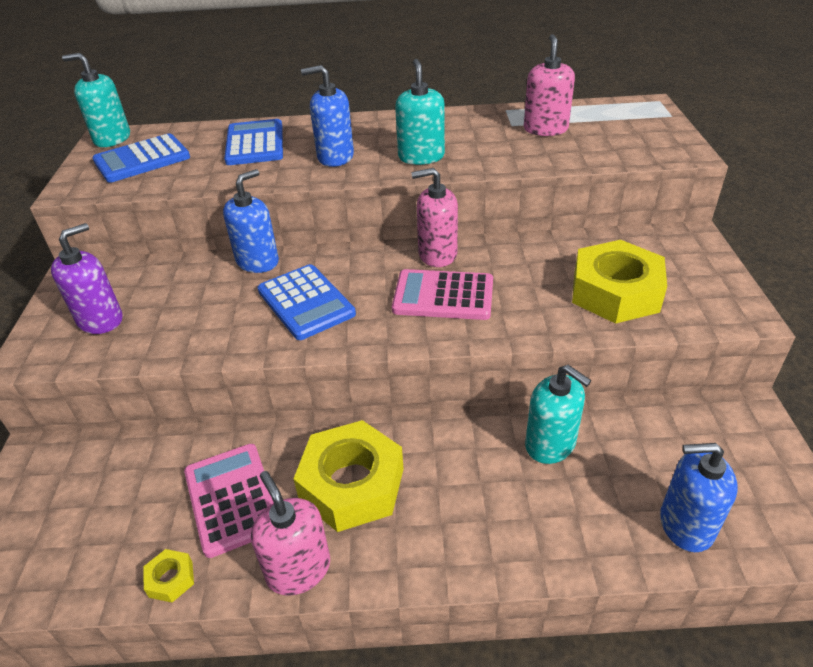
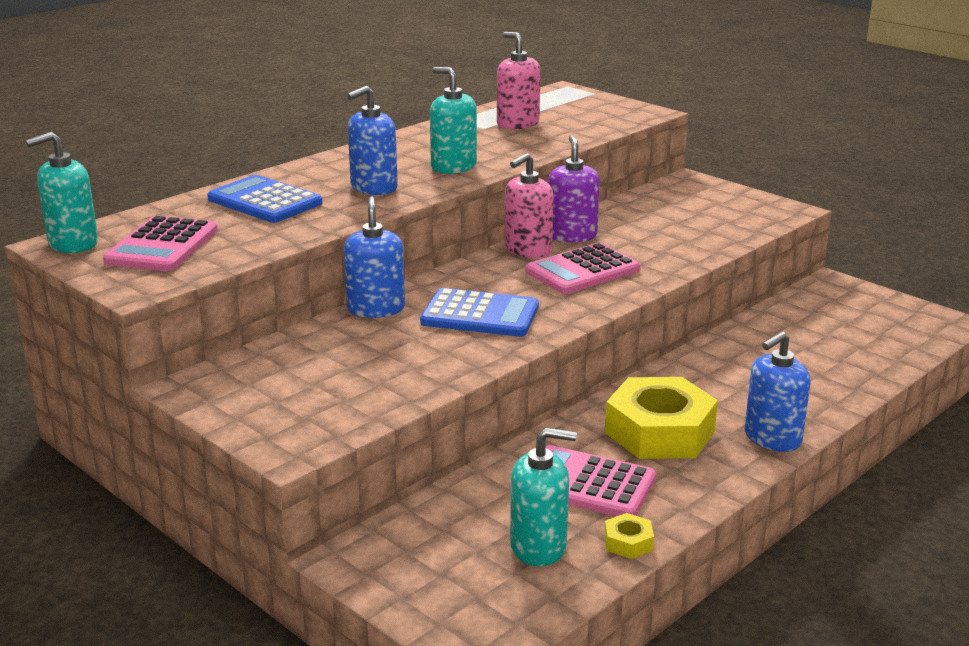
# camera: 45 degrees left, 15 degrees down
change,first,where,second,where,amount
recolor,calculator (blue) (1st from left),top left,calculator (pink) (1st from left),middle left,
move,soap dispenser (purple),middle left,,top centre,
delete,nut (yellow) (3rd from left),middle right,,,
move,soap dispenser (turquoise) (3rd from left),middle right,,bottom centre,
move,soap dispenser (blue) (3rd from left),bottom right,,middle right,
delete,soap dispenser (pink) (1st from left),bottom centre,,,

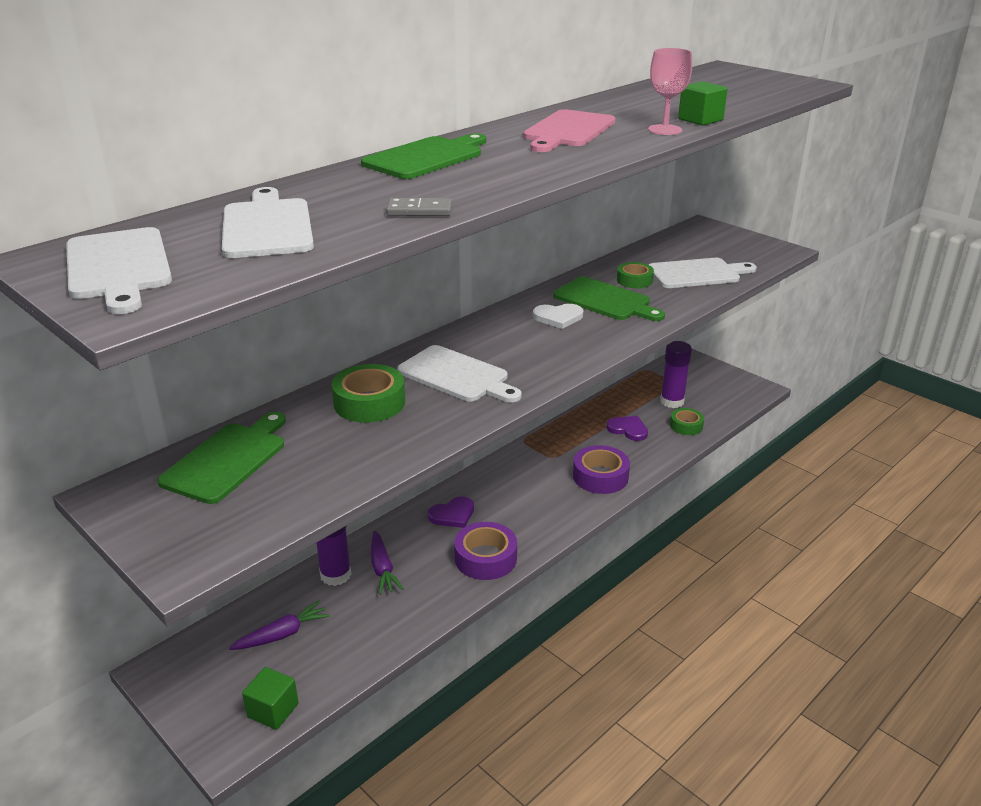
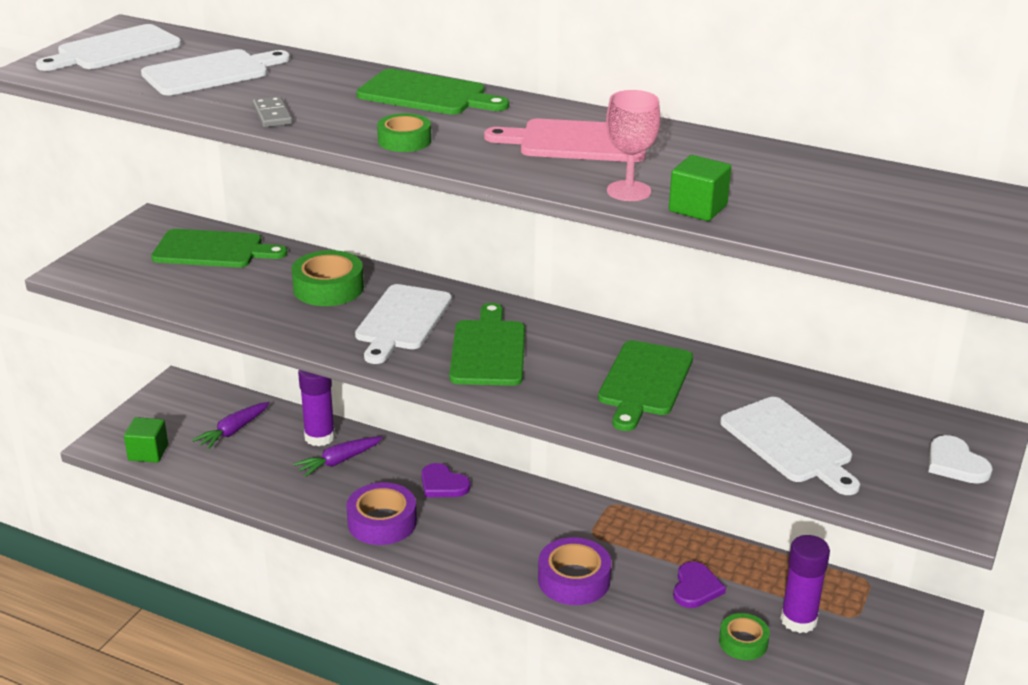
# camera: 70 degrees right, 0 degrees up
change,first,where,second,where,amount
move,tape (green) (2nd from left),centre,,top centre,
move,heart (white),centre,,bottom right,
rotate,carrot (purple) (1st from left),bottom left,,middle left,90 degrees clockwise
insert,,,cutting board (green) (3rd from left),centre,

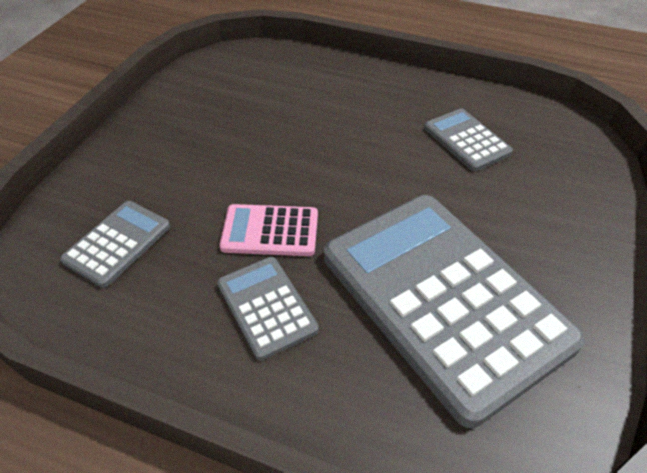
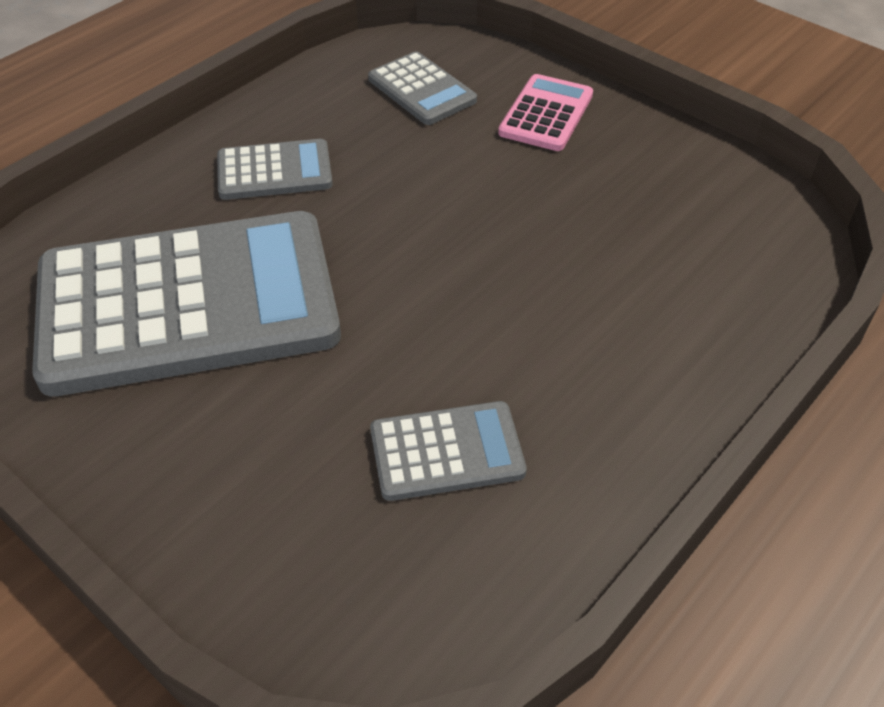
# camera: 110 degrees right, 0 degrees up
change,first,where,second,where,amount
move,calculator (pink),centre,,top centre,

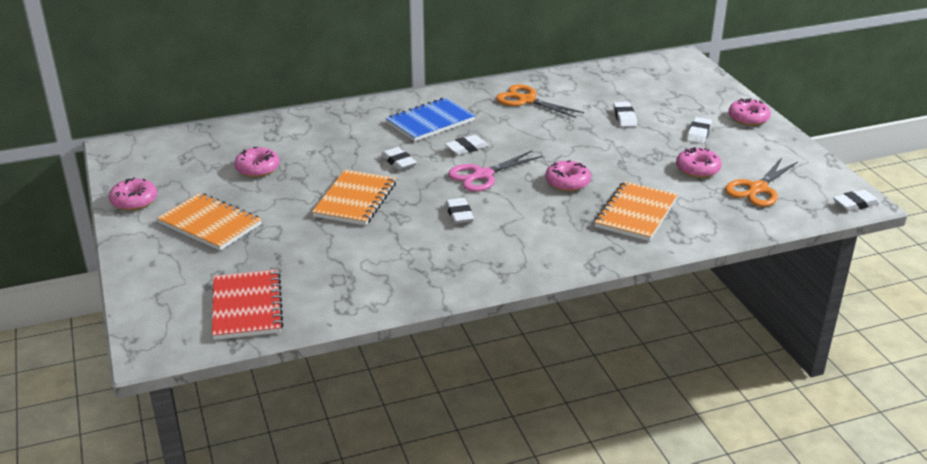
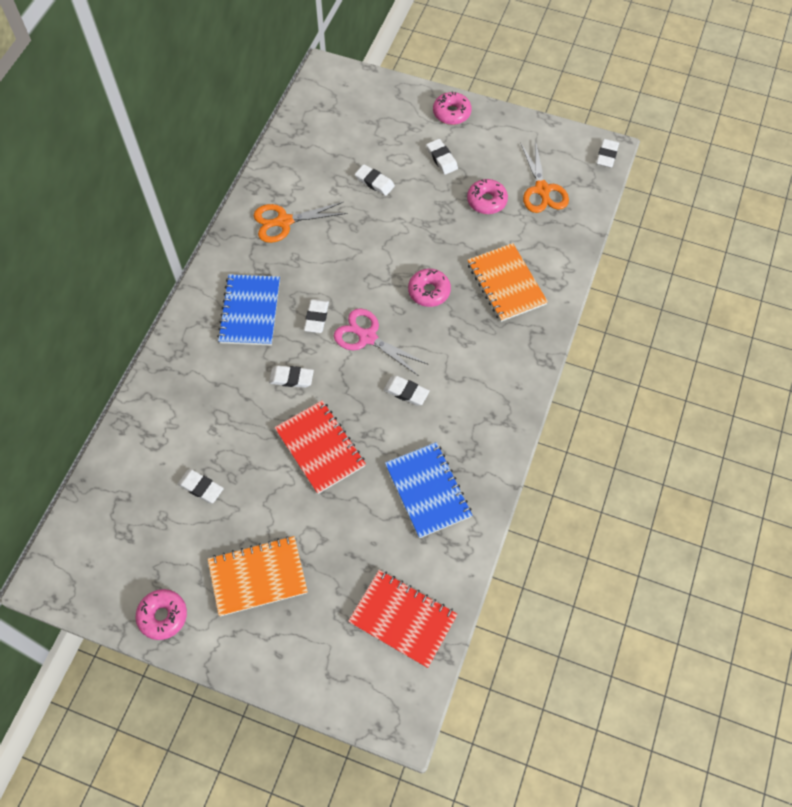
# camera: 50 degrees left, 30 degrees up
change,first,where,second,where,amount
replace,donut (pink) (2nd from left),middle left,eraser (white) (1st from left),middle left,
rotate,scissors (pink),centre,,centre,120 degrees clockwise
recolor,notebook (orange) (2nd from left),centre,notebook (red) (1st from left),centre,
insert,,,notebook (blue) (2nd from left),centre,

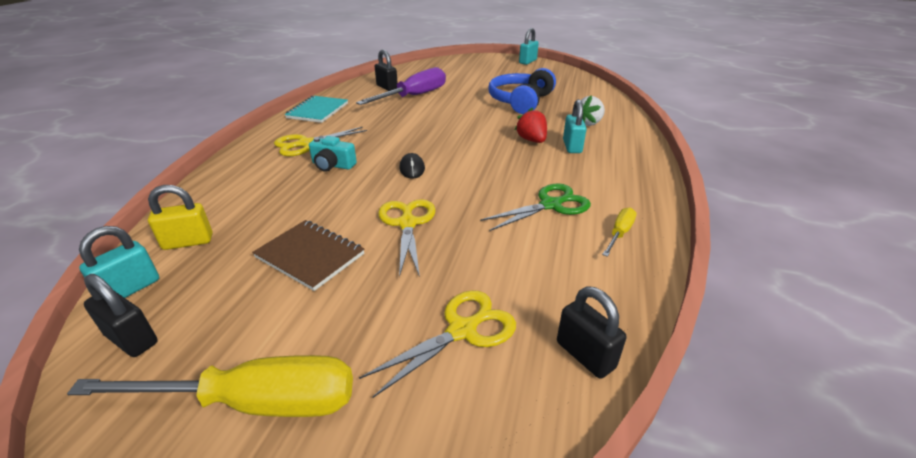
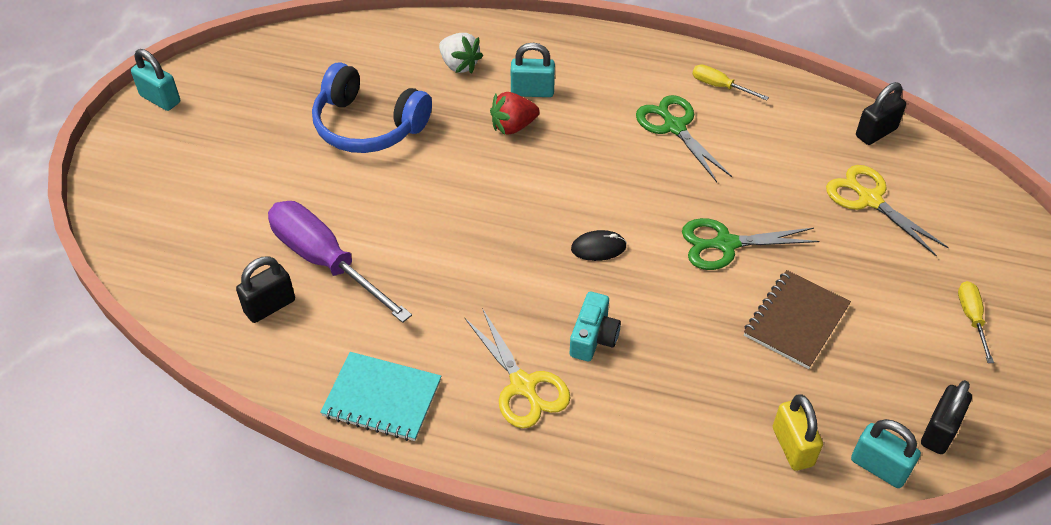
# camera: 90 degrees left, 15 degrees up
change,first,where,second,where,amount
recolor,scissors (yellow) (2nd from left),centre,scissors (green) (2nd from left),middle right,
resize,screwdriver (yellow) (1st from left in the first image),bottom left,screwdriver (yellow) (2nd from left),middle right,x0.47

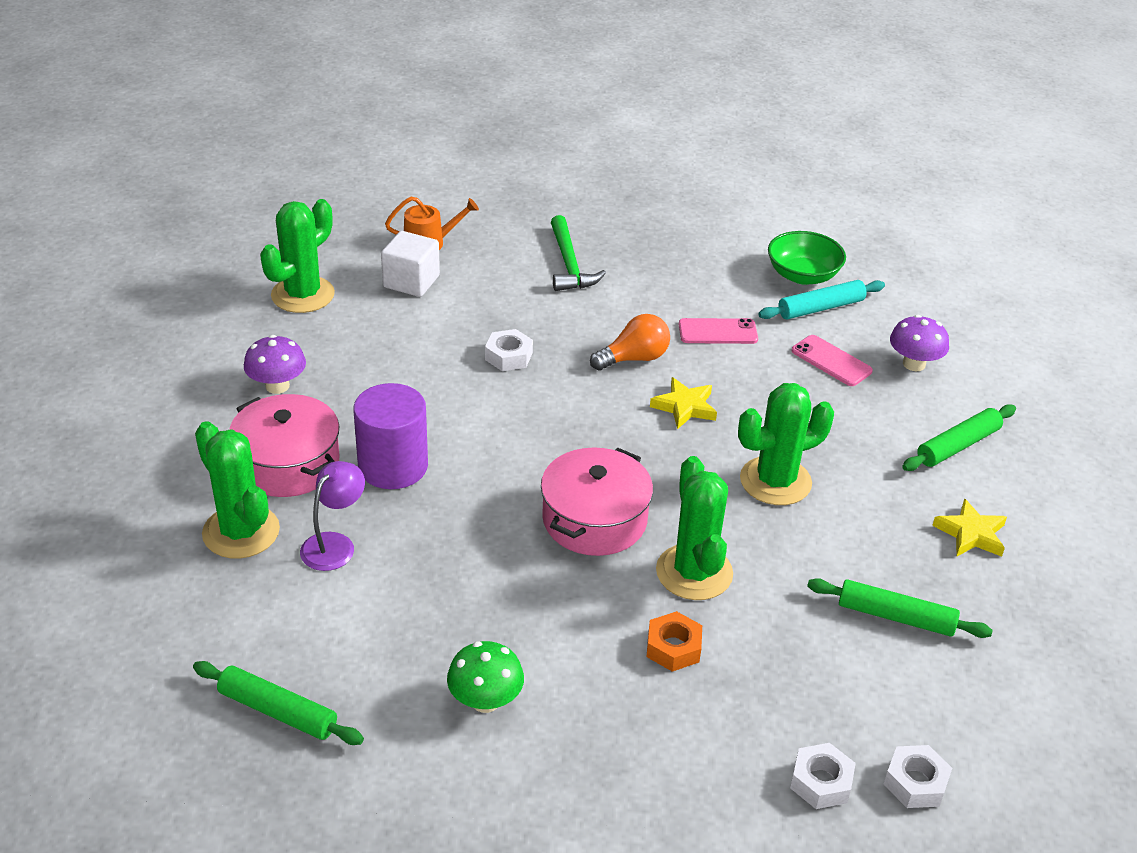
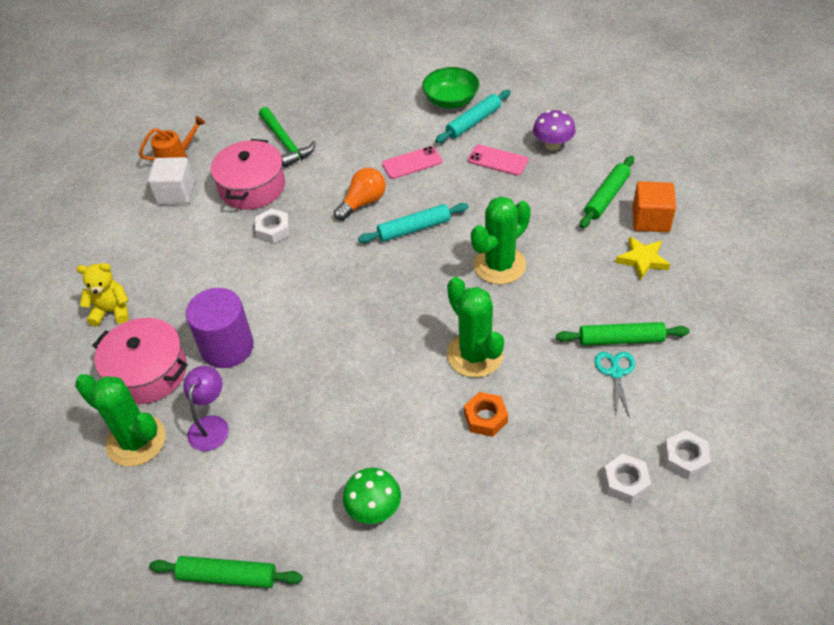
# camera: 15 degrees left, 10 degrees up
change,first,where,second,where,amount
delete,cactus (green) (2nd from left),top left,,,
replace,mushroom (purple) (1st from left),middle left,teddy bear (yellow),middle left,
replace,star (yellow) (1st from left),centre,rolling pin (turquoise) (1st from left),centre,
move,pot (pink) (2nd from left),centre,,top left,
insert,,,cube (orange),top right,
insert,,,scissors (turquoise),middle right,

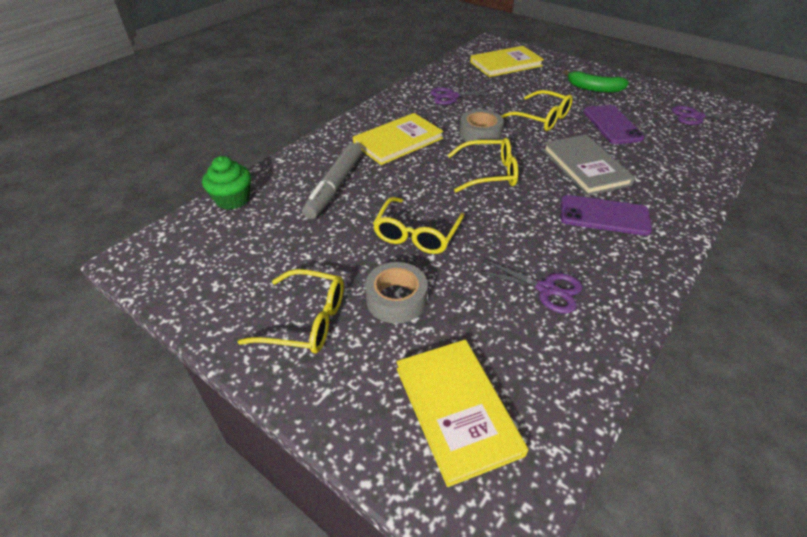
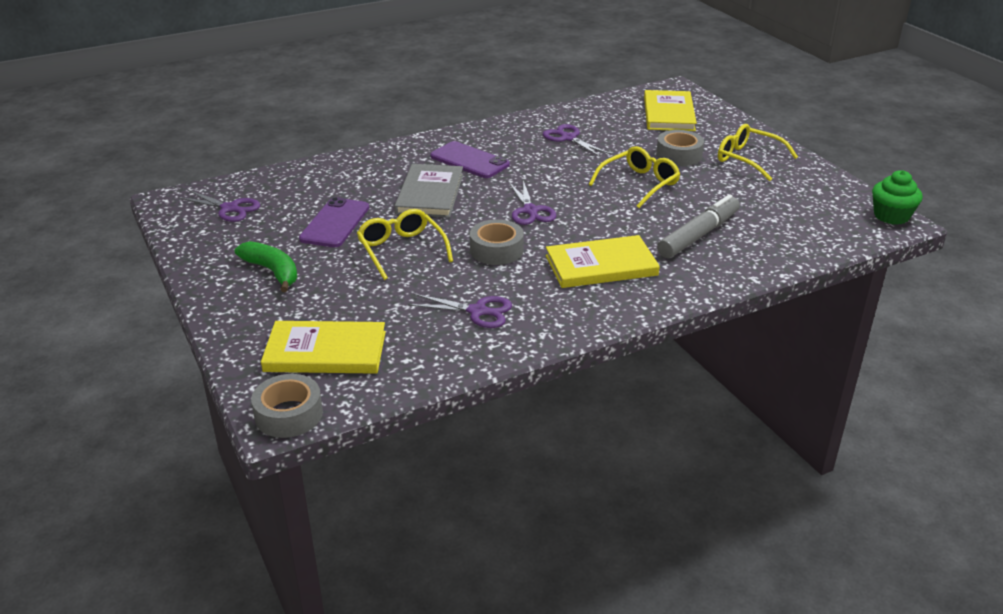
# camera: 155 degrees left, 10 degrees down
change,first,where,second,where,amount
replace,glasses (yellow) (3rd from left),top centre,scissors (purple) (3rd from left),top centre,
move,cupcake (green),middle left,,top right,
insert,,,tape (grey) (1st from left),middle left,

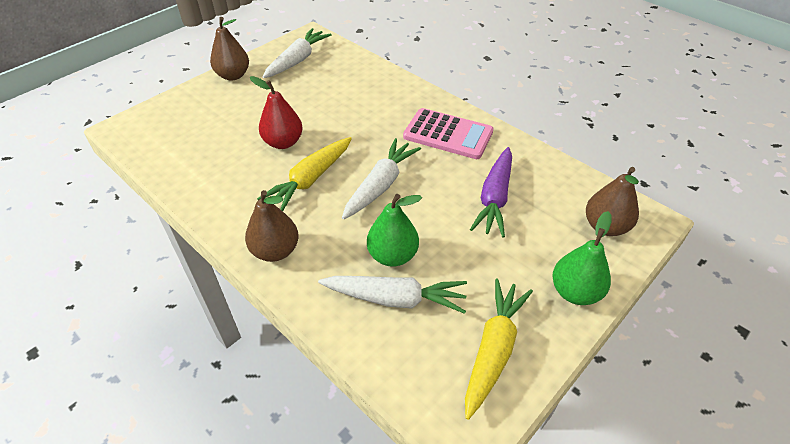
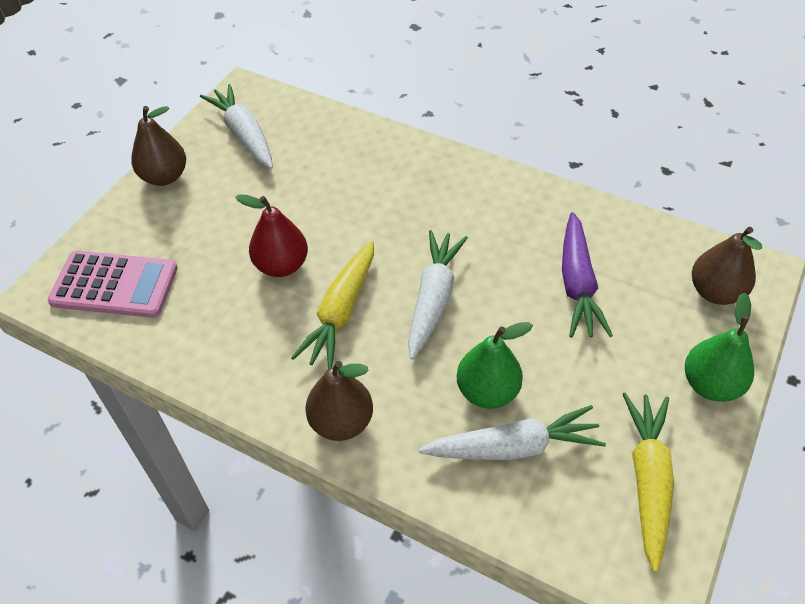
# camera: 15 degrees left, 5 degrees up
change,first,where,second,where,amount
rotate,carrot (white) (1st from left),top centre,,top left,45 degrees counterclockwise
move,calculator (pink),top centre,,middle left,

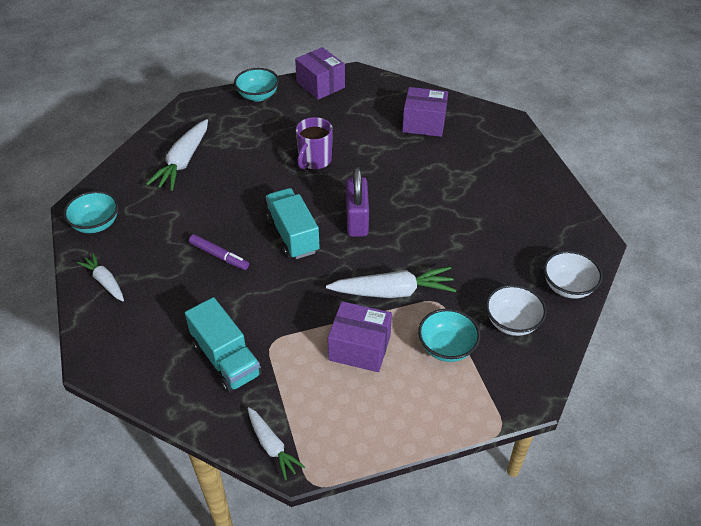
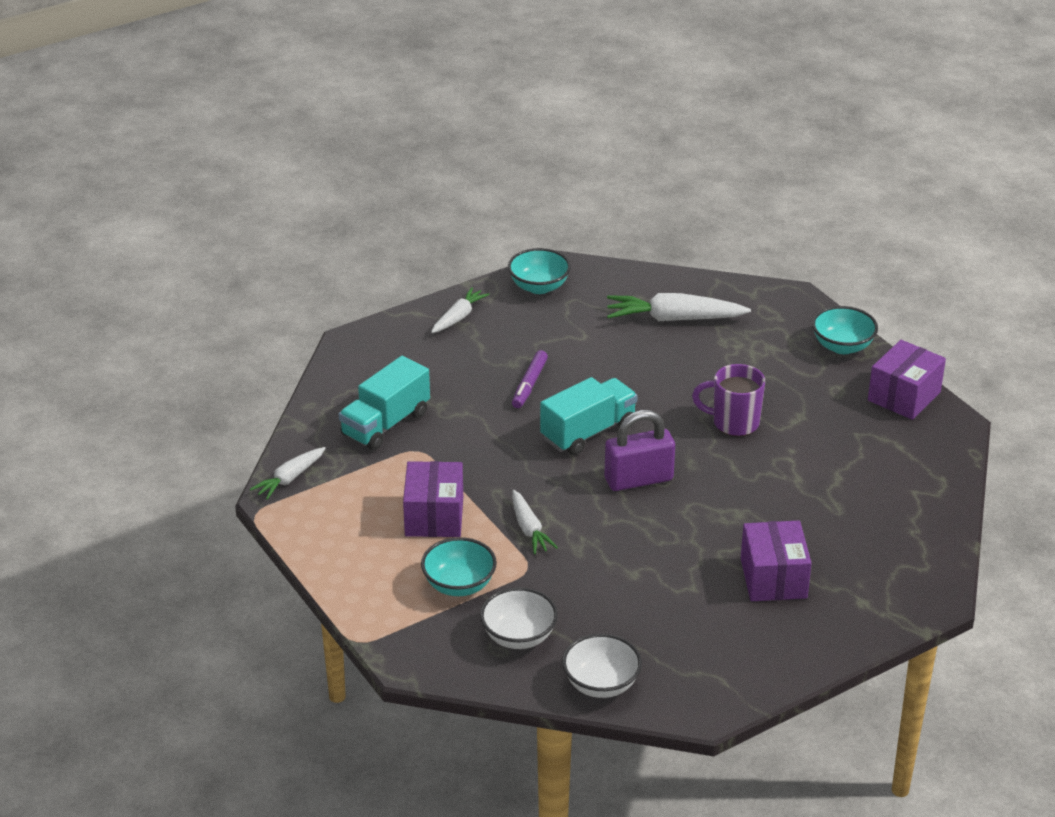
# camera: 75 degrees right, 10 degrees down
change,first,where,second,where,amount
move,box (purple) (3rd from left in the first image),top centre,box (purple) (2nd from left),bottom right,
resize,carrot (white) (4th from left in the first image),centre,carrot (white) (3rd from left),centre,x0.60

